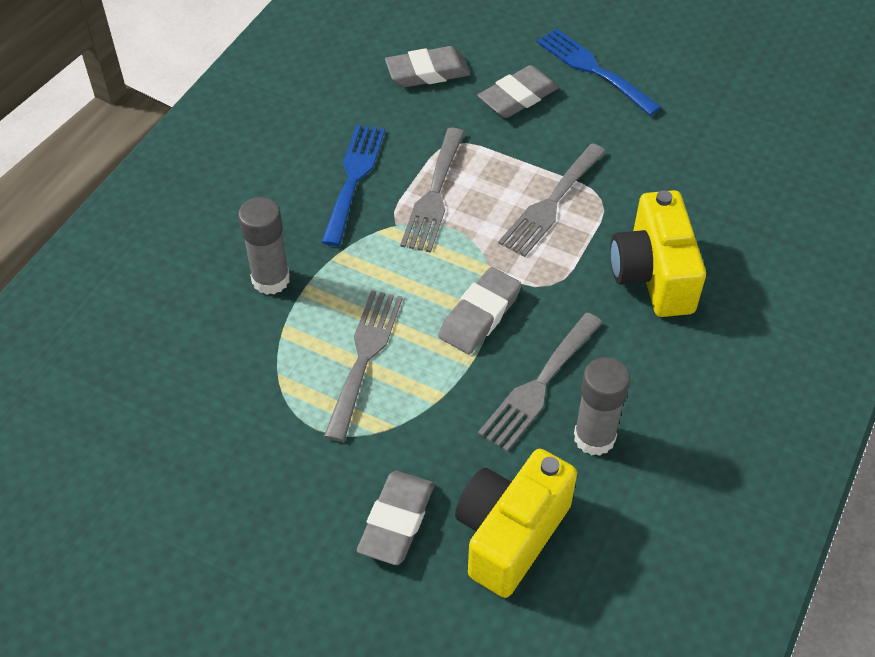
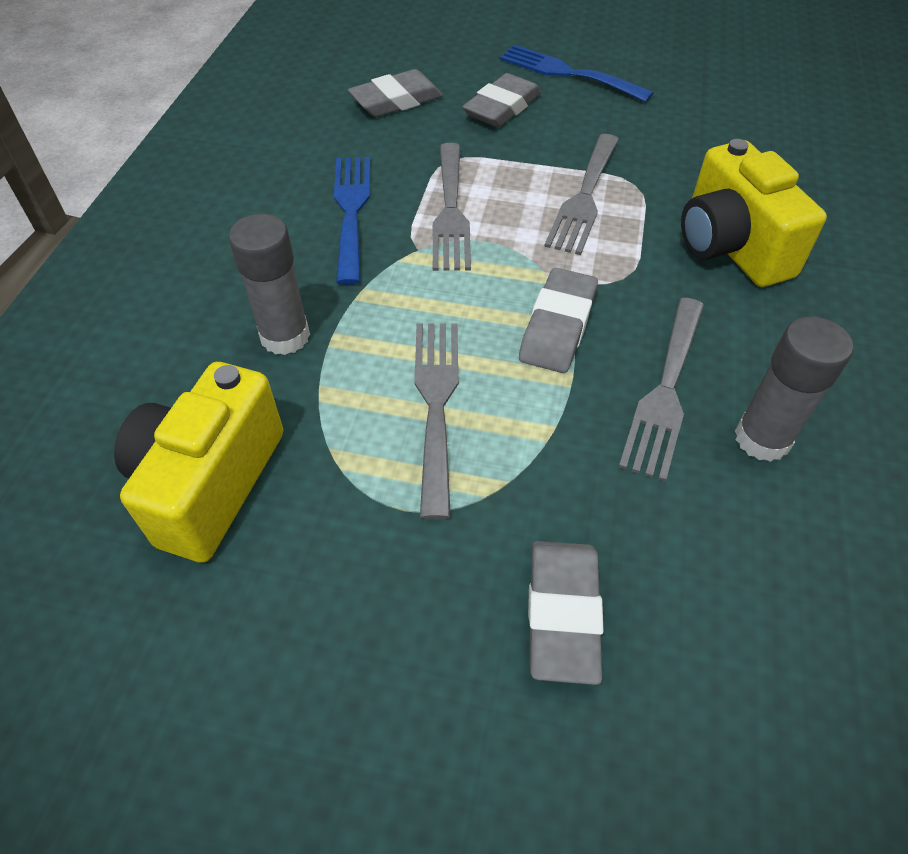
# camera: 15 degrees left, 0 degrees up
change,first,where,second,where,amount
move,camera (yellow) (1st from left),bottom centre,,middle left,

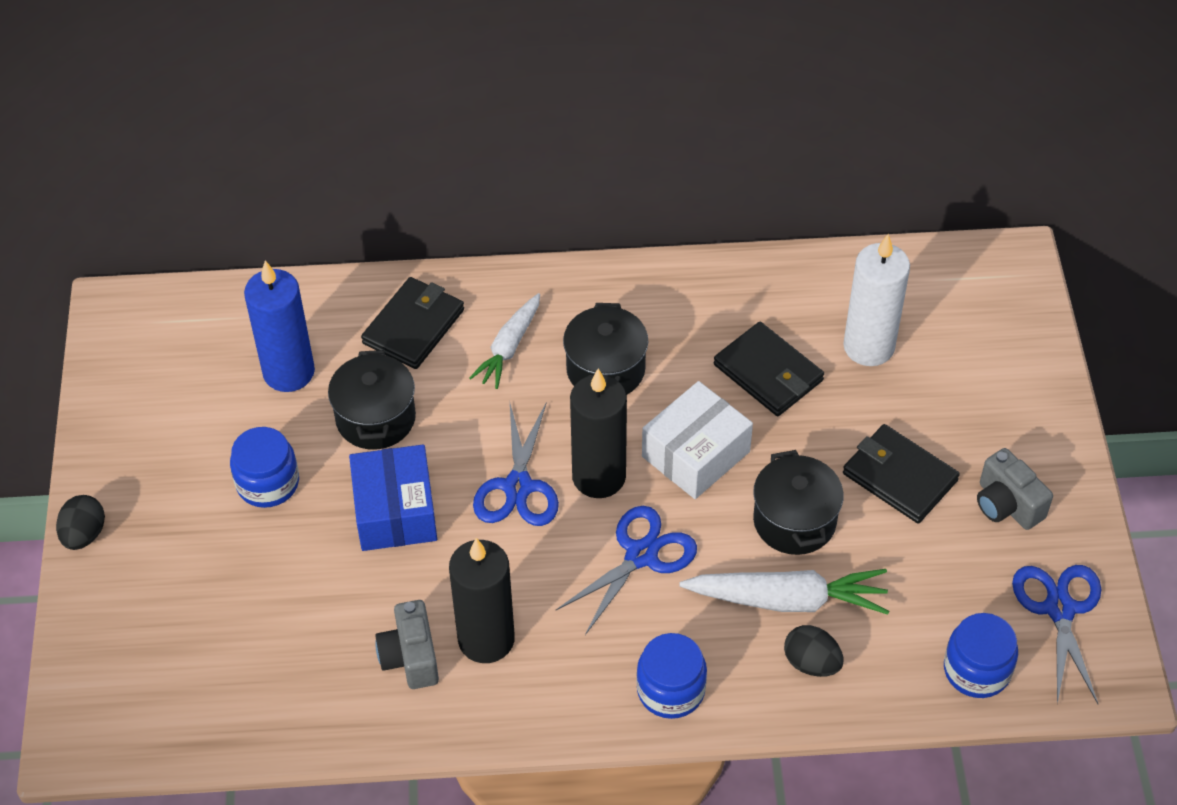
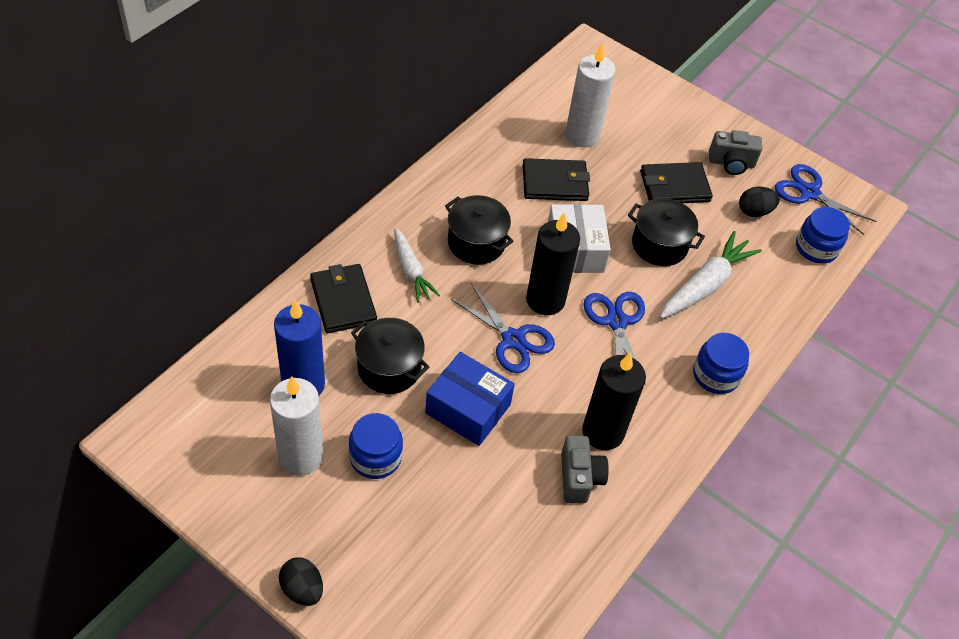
# camera: 55 degrees left, 0 degrees up
change,first,where,second,where,amount
rotate,camera (grey) (1st from left),bottom centre,,bottom centre,120 degrees counterclockwise
move,egg (black) (2nd from left),bottom right,,top right,
insert,,,candle (white) (1st from left),bottom left,

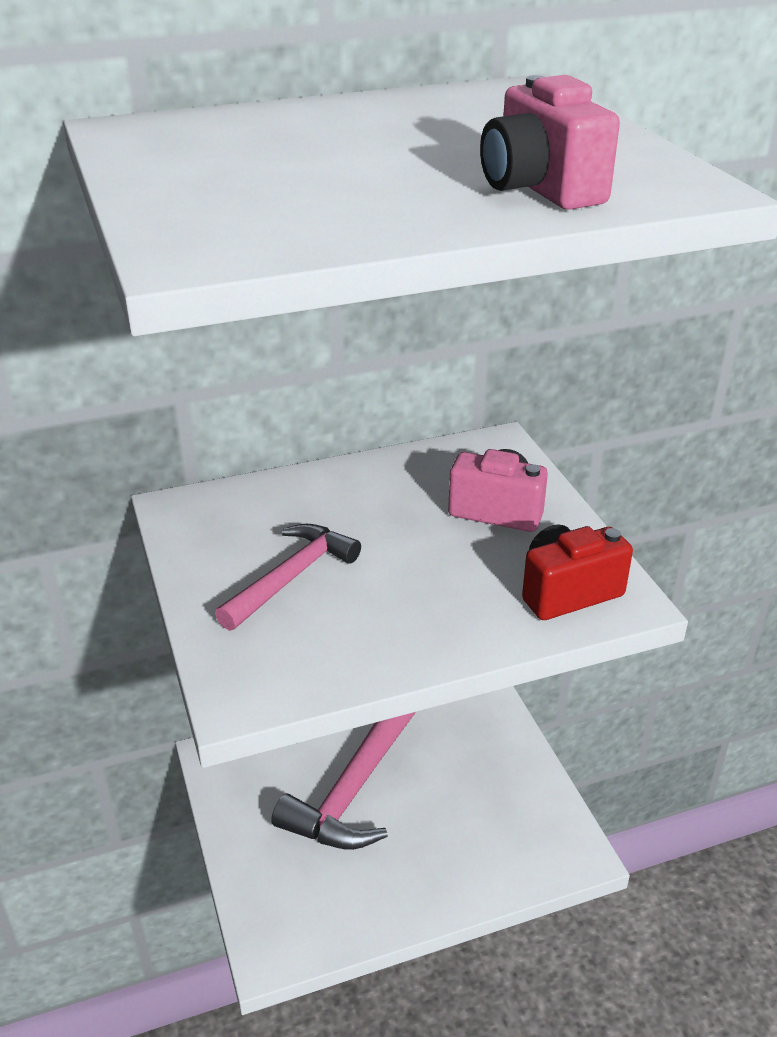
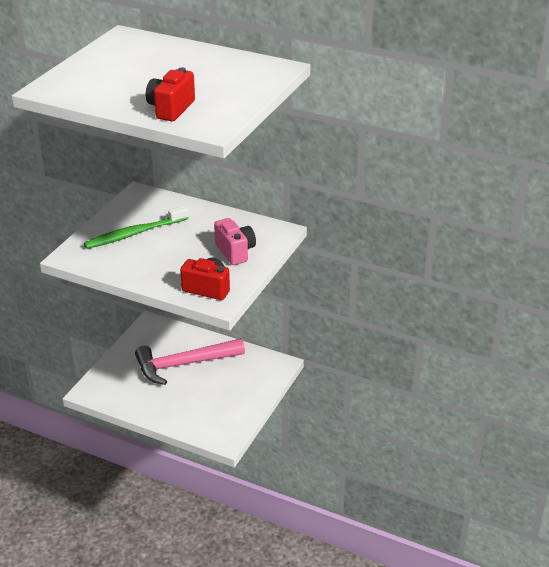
# camera: 45 degrees right, 0 degrees up
change,first,where,second,where,amount
recolor,camera (pink) (2nd from left),top right,camera (red) (1st from left),top left,
replace,hammer (pink) (1st from left),centre,toothbrush (green),middle left,

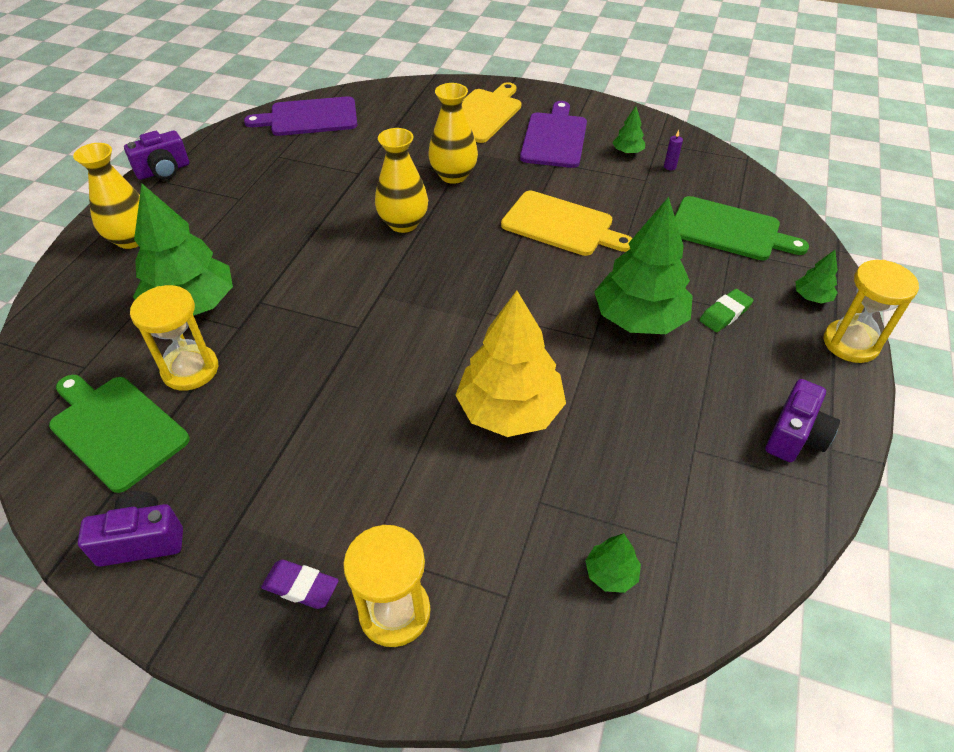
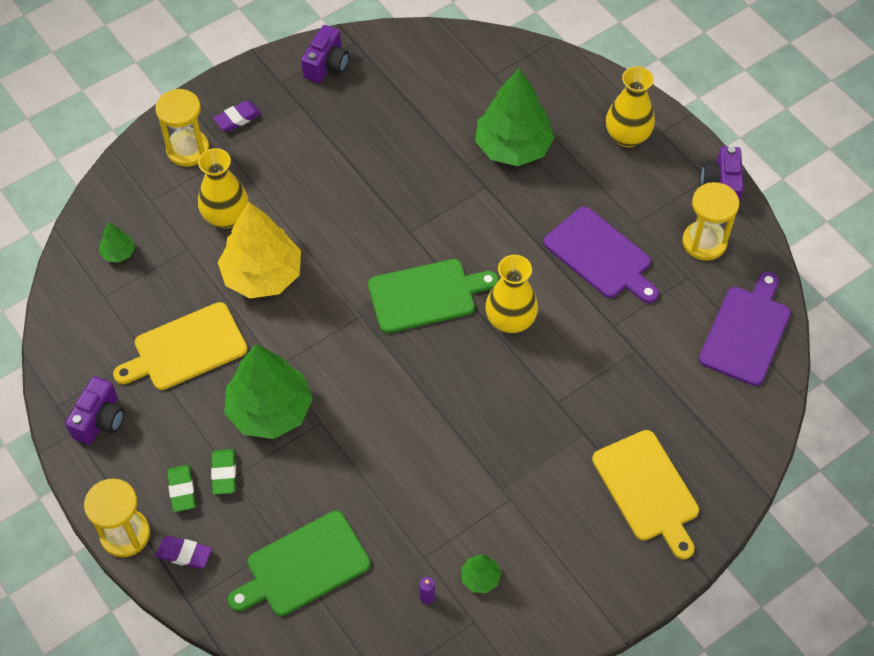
# camera: 125 degrees right, 10 degrees up
change,first,where,second,where,amount
move,vase (yellow) (3rd from left in the first image),top centre,vase (yellow) (1st from left),top left,
move,cutting board (purple) (2nd from left in the first image),top centre,cutting board (purple) (1st from left),middle right,
move,cutting board (yellow) (2nd from left in the first image),top centre,cutting board (yellow) (1st from left),middle left,
replace,tree (green) (5th from left),middle right,eraser (purple) (1st from left),bottom left,
move,hourglass (yellow) (1st from left in the first image),middle left,hourglass (yellow) (3rd from left),middle right,
move,cutting board (green) (1st from left in the first image),middle left,cutting board (green) (2nd from left),centre,
rotate,camera (purple) (3rd from left in the first image),middle right,camera (purple) (1st from left),middle left,135 degrees counterclockwise
insert,,,eraser (green) (1st from left),bottom left,

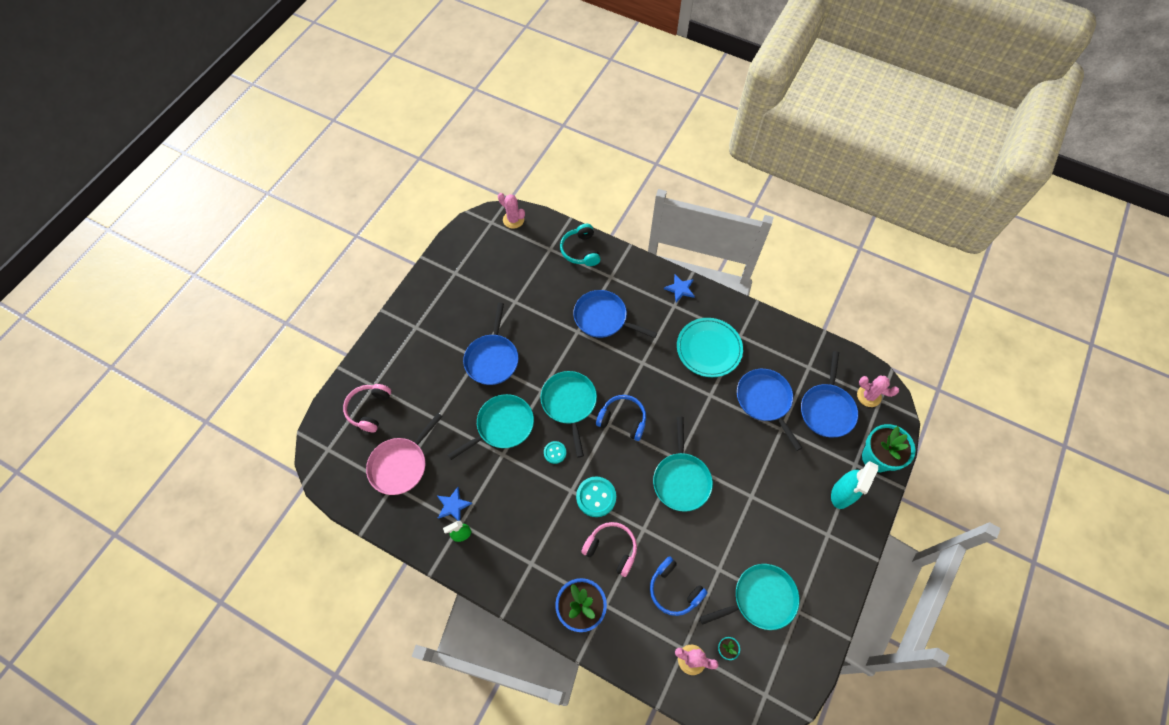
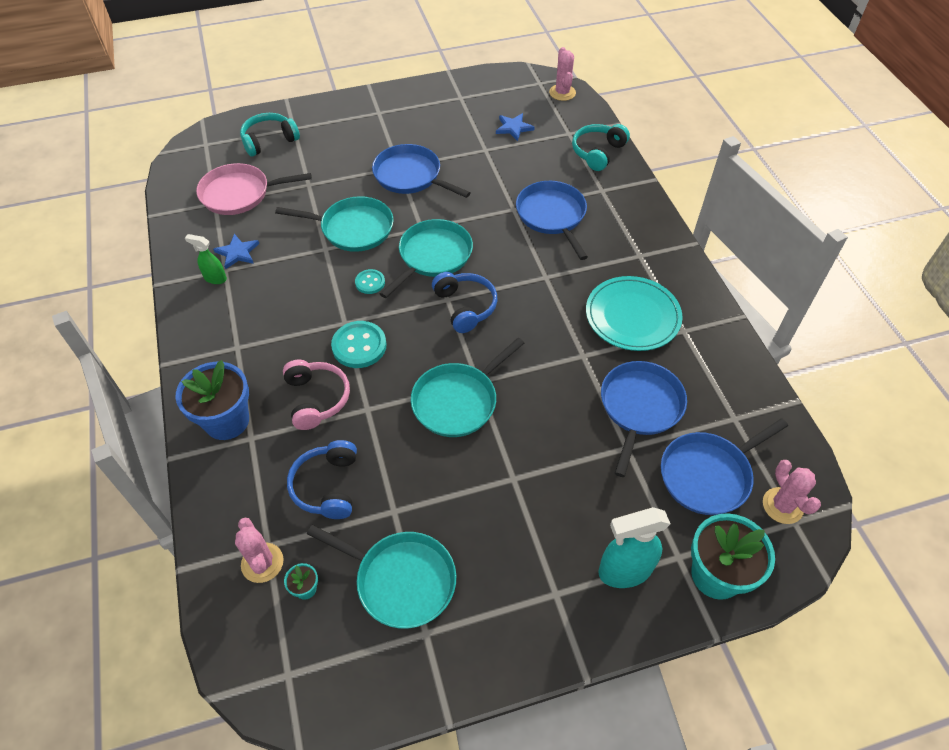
# camera: 45 degrees right, 10 degrees down
change,first,where,second,where,amount
move,star (blue) (2nd from left),centre,,top centre,
rotate,pan (blue) (1st from left),centre,,top centre,75 degrees clockwise
recolor,headphones (pink) (1st from left),middle left,headphones (turquoise) (1st from left),top left,

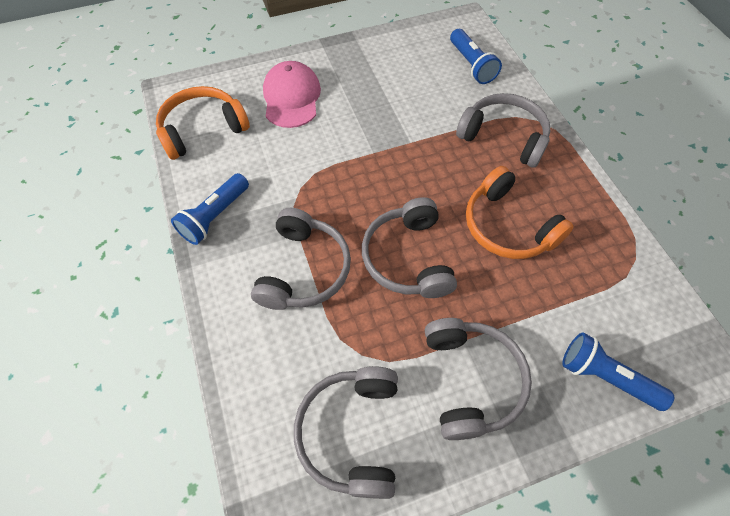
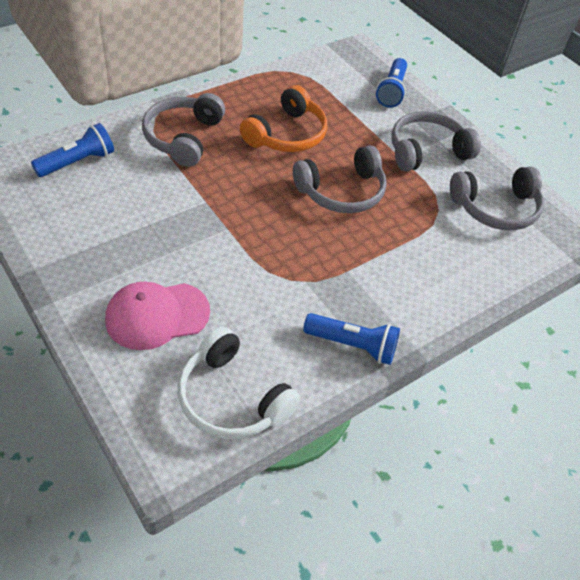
# camera: 110 degrees left, 10 degrees down
change,first,where,second,where,amount
recolor,headphones (orange) (1st from left),top left,headphones (white),centre,
delete,headphones (grey) (1st from left),centre,,,

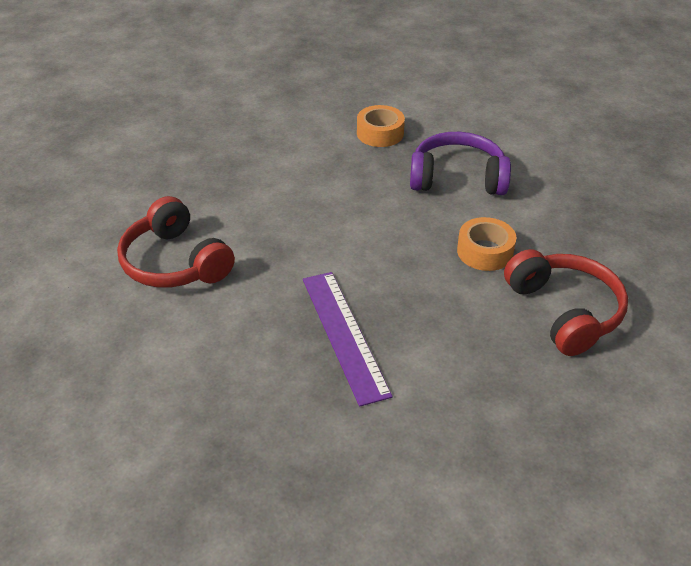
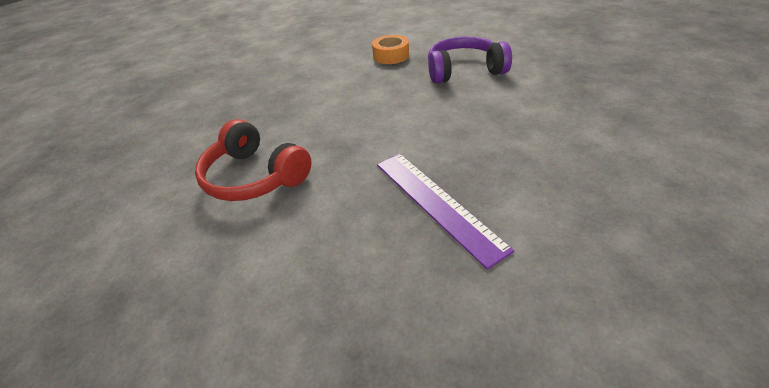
# camera: 10 degrees left, 0 degrees up
change,first,where,second,where,amount
delete,tape (orange) (2nd from left),middle right,,,
delete,headphones (red) (2nd from left),middle right,,,

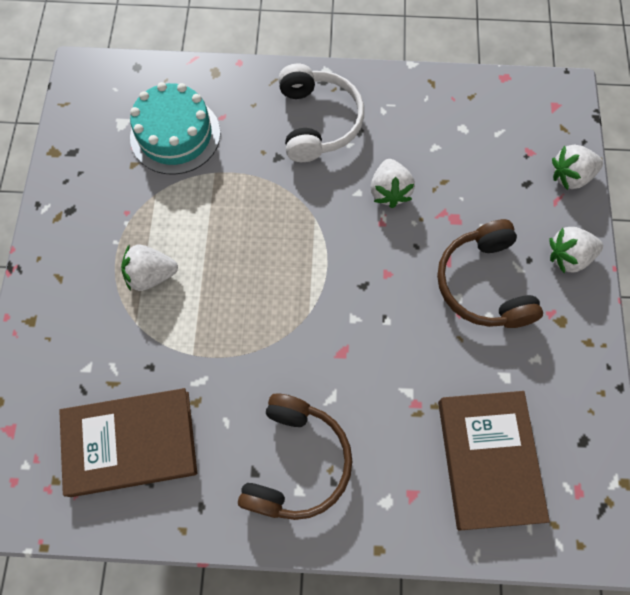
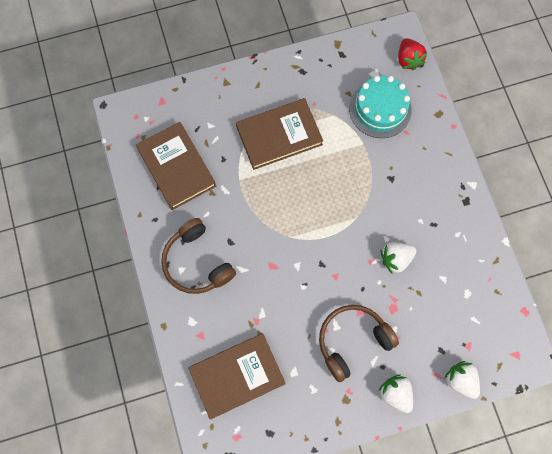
# camera: 70 degrees right, 5 degrees up
change,first,where,second,where,amount
delete,headphones (white),top centre,,,
replace,strawberry (white) (1st from left),middle left,book (brown) (3rd from left),top centre,
rotate,headphones (brown) (1st from left),bottom centre,,centre,60 degrees clockwise
insert,,,strawberry (red),top right,

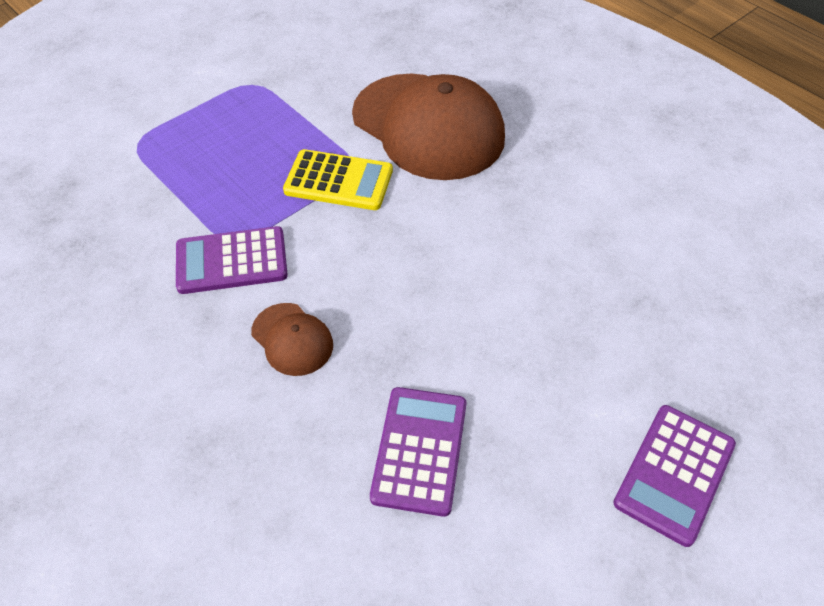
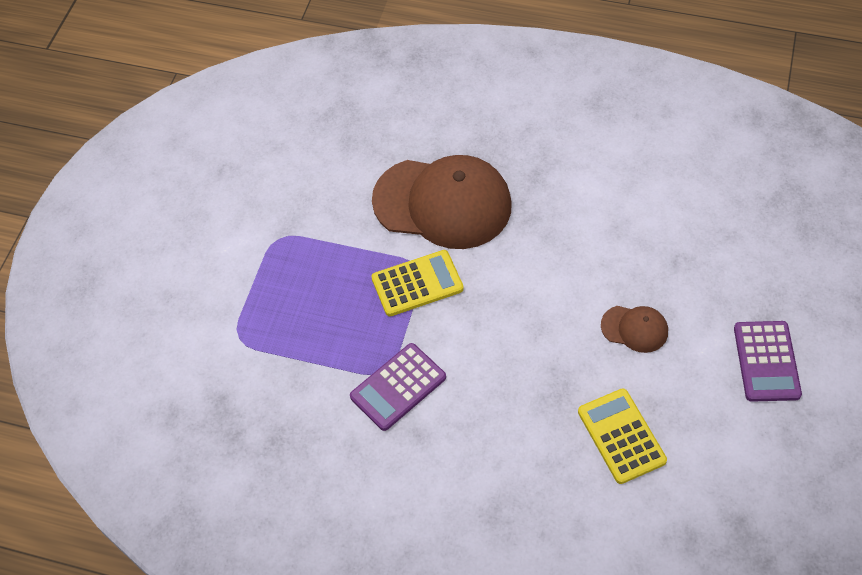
# camera: 30 degrees left, 5 degrees up
change,first,where,second,where,amount
move,cap (brown) (1st from left in the first image),centre,cap (brown) (2nd from left),middle right,
recolor,calculator (purple) (2nd from left),bottom centre,calculator (yellow) (2nd from left),bottom right,

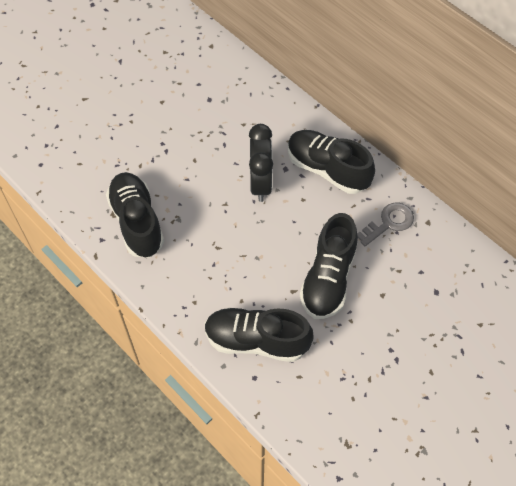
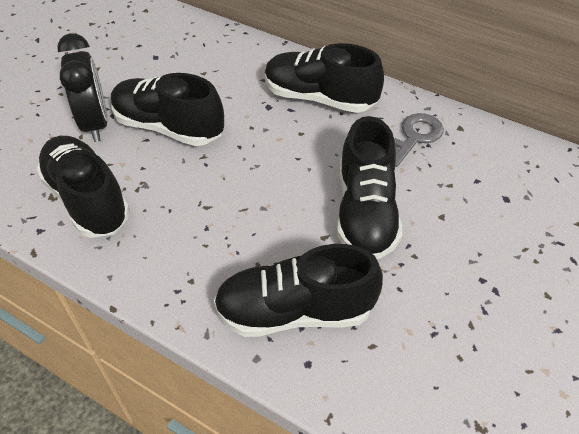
# camera: 15 degrees left, 10 degrees down
change,first,where,second,where,amount
move,clock (black),centre,,top left,
insert,,,shoe (black) (2nd from left),top left,

